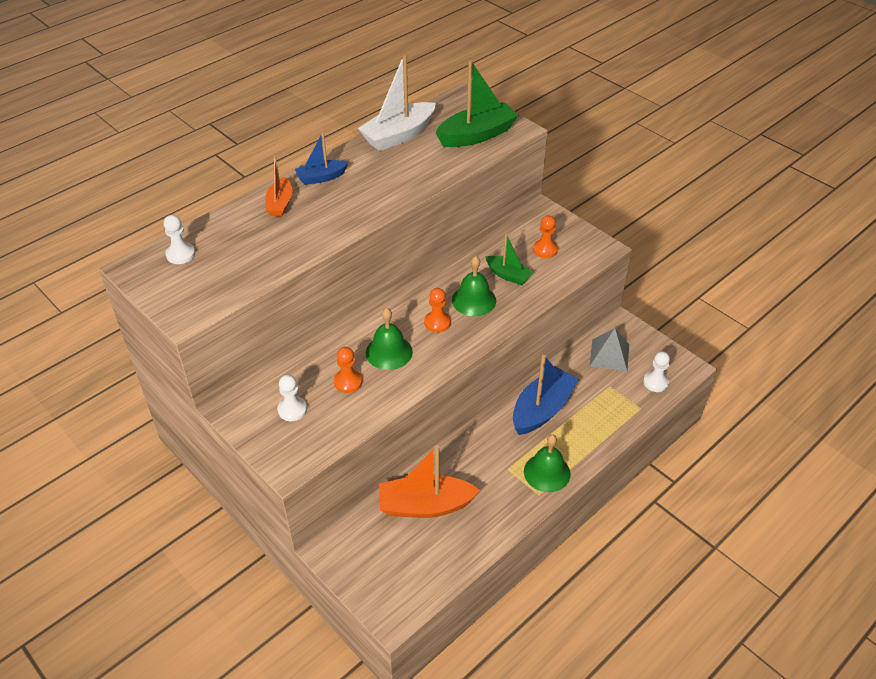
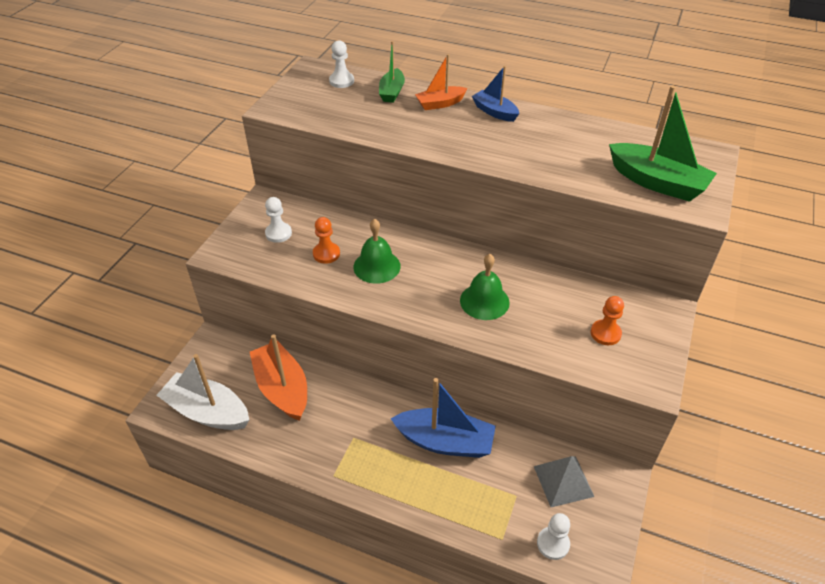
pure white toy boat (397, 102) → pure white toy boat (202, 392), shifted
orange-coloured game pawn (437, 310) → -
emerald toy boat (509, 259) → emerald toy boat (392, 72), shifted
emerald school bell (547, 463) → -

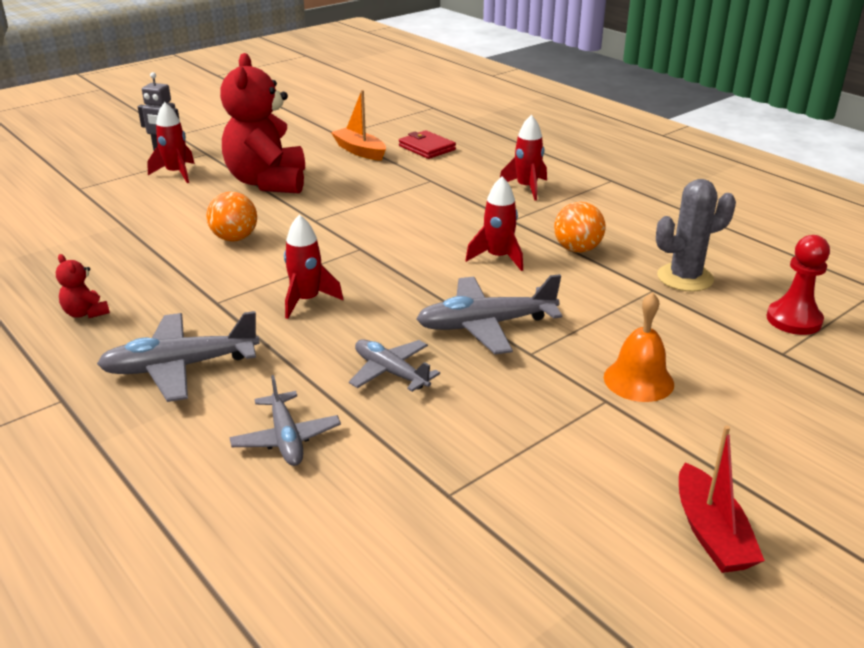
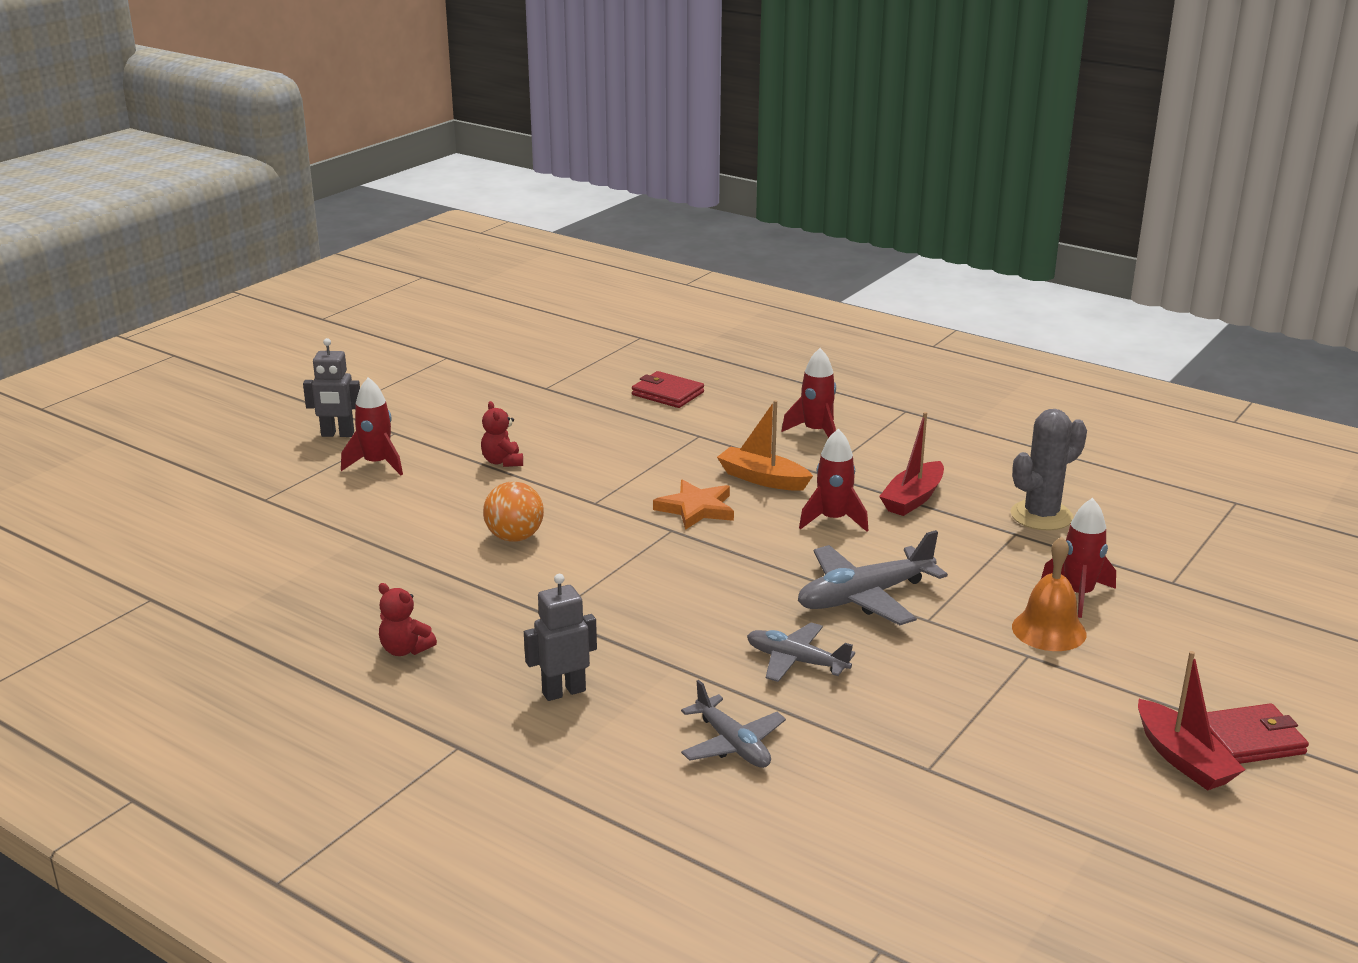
grey plane (178, 356) → grey toy robot (560, 637)
scarlet teddy bear (262, 123) → scarlet teddy bear (502, 434), x0.40
scarlet toy rocket (313, 266) → scarlet toy rocket (1078, 558), shifted
orange-coloured toy boat (358, 125) → orange-coloured toy boat (765, 445), shifted
orange-coloured sphere (579, 227) → scarlet toy boat (911, 464)
scarlet game pawn (798, 285) → -
- → orange-coloured five-pointed star (693, 504)
- → scarlet billfold (1258, 733)

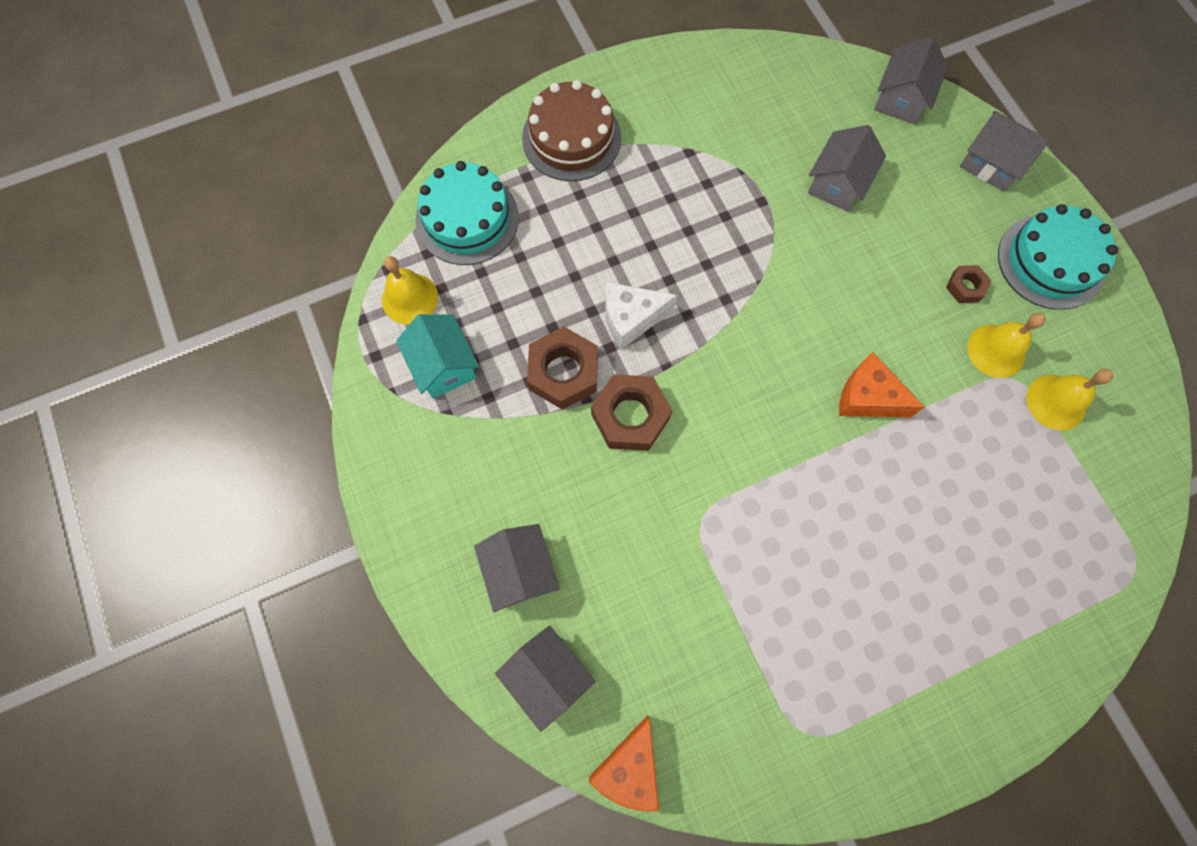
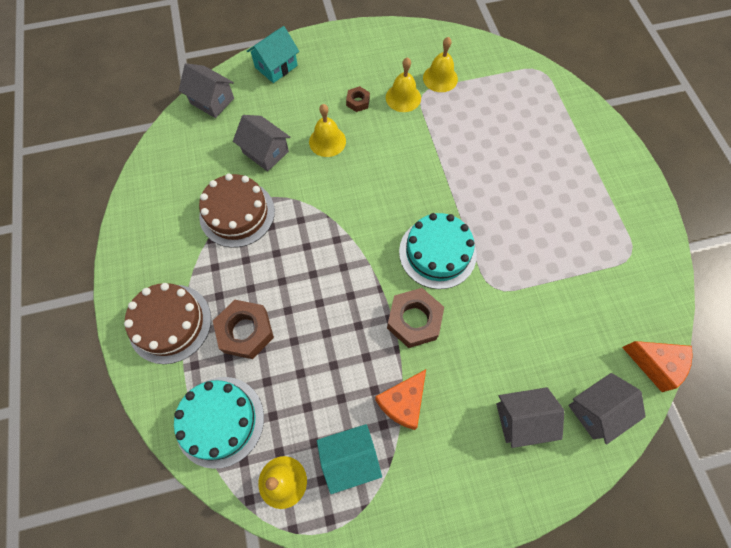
russet hex nut (562, 368) → russet hex nut (243, 329), shifted
pure white cheese (641, 316) → -
orange-coloured cheese (881, 384) → orange-coloured cheese (400, 399), shifted
grey cottage (1005, 151) → teal cottage (273, 54)
teal gateau (1058, 257) → teal gateau (438, 251), shifted
- → russet gateau (237, 211)
- → bright yellow school bell (327, 130)

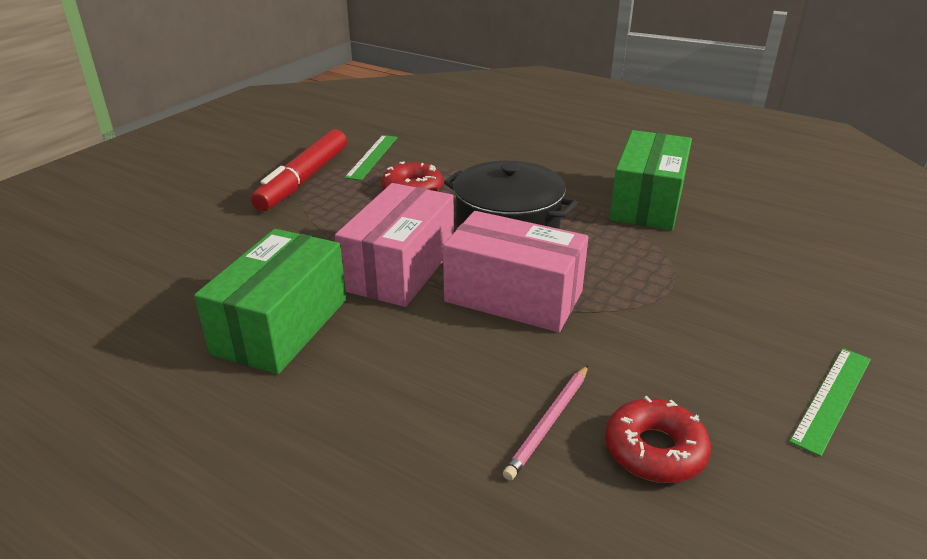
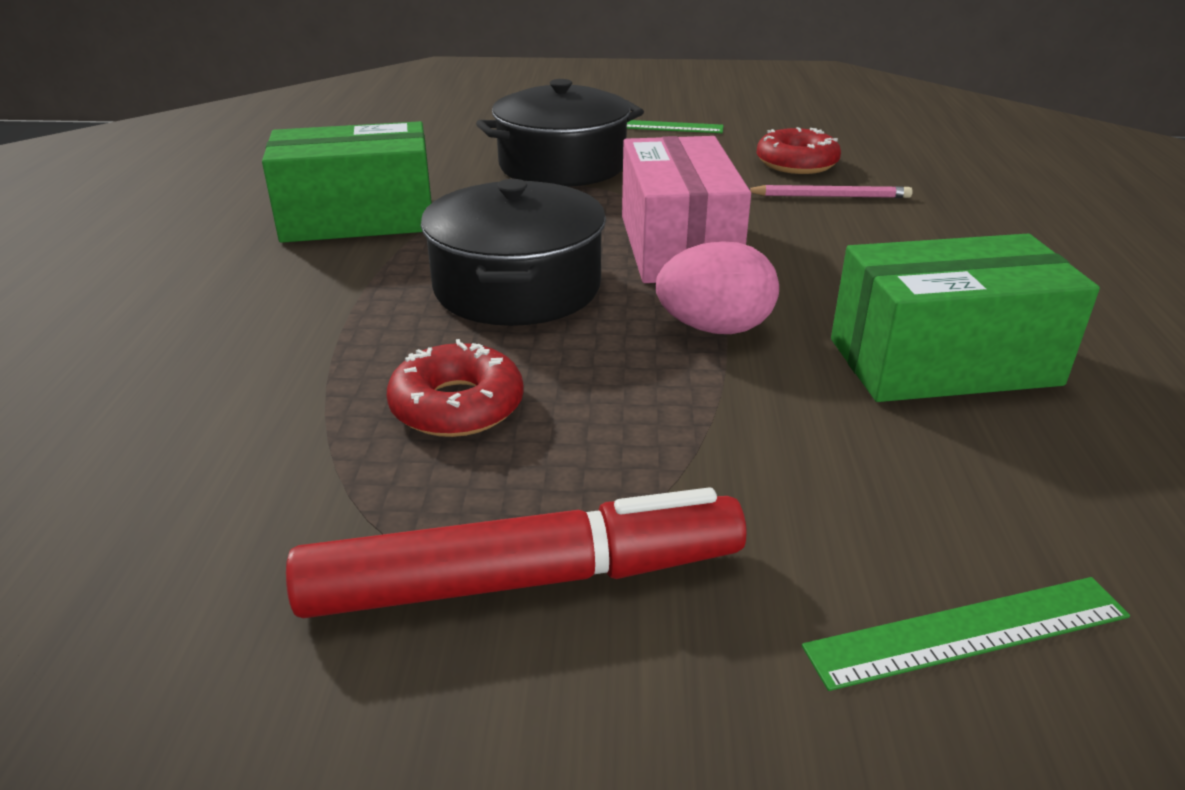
pink parcel (394, 245) → pink egg shape (717, 287)
emerald straightedge (371, 157) → emerald straightedge (966, 634), shifted
- → black pot (560, 133)

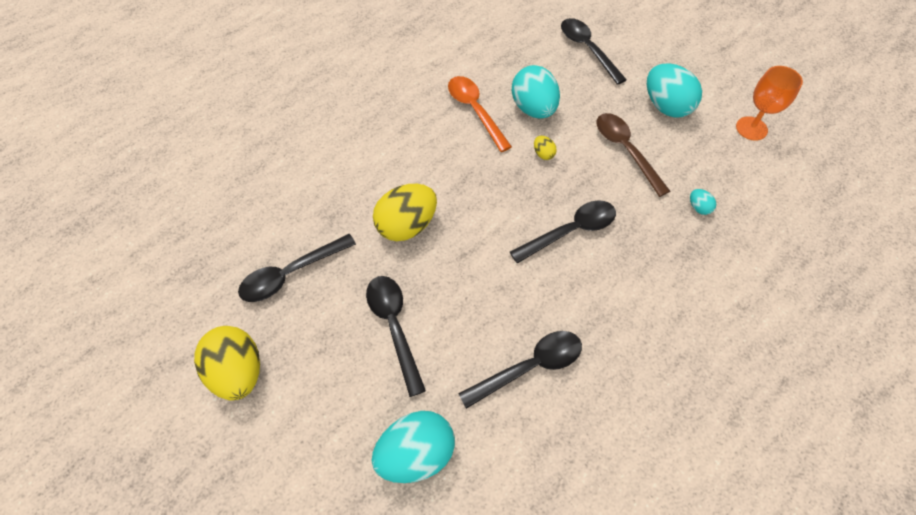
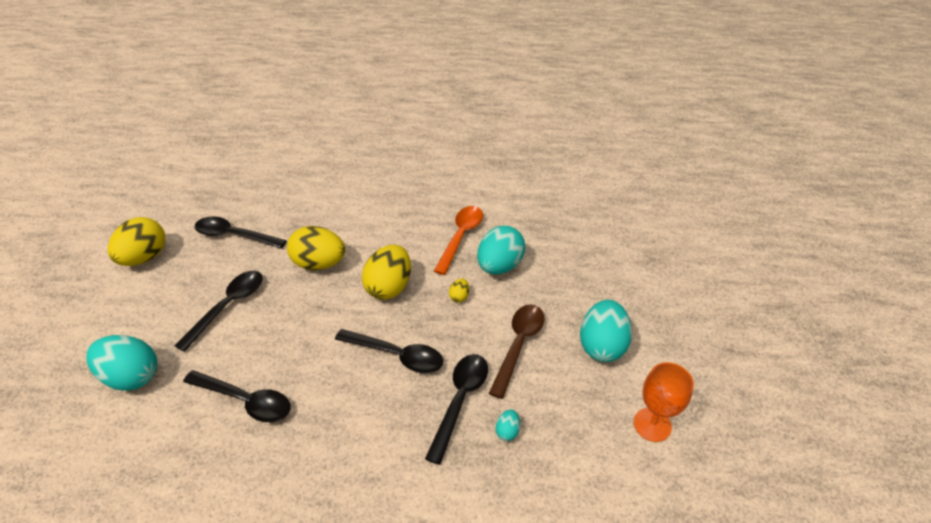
black teaspoon (594, 51) → black teaspoon (456, 409), shifted
- → bright yellow egg shape (386, 272)

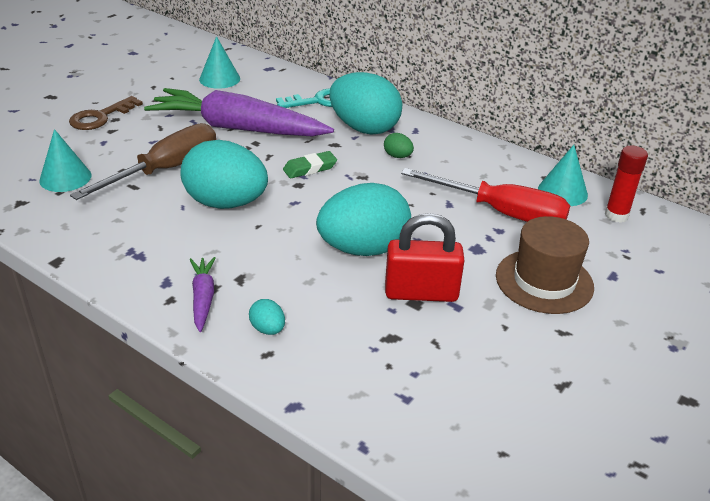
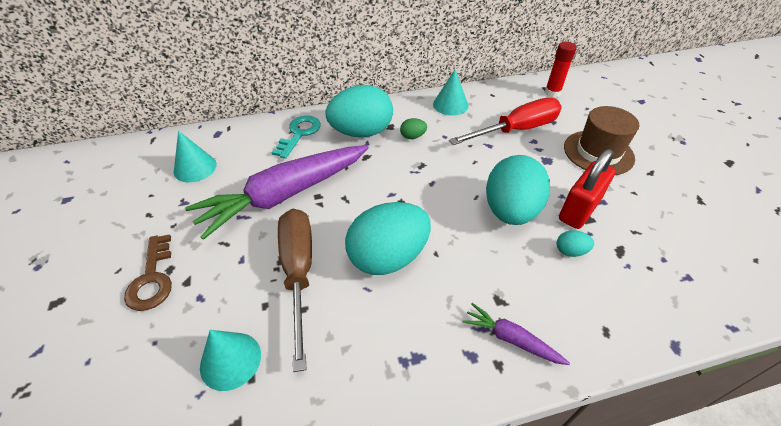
teal egg shape (267, 317) → teal egg shape (575, 243), shifted
emerald gum eraser (310, 164) → -
teal solid cone (563, 175) → teal solid cone (450, 93), shifted

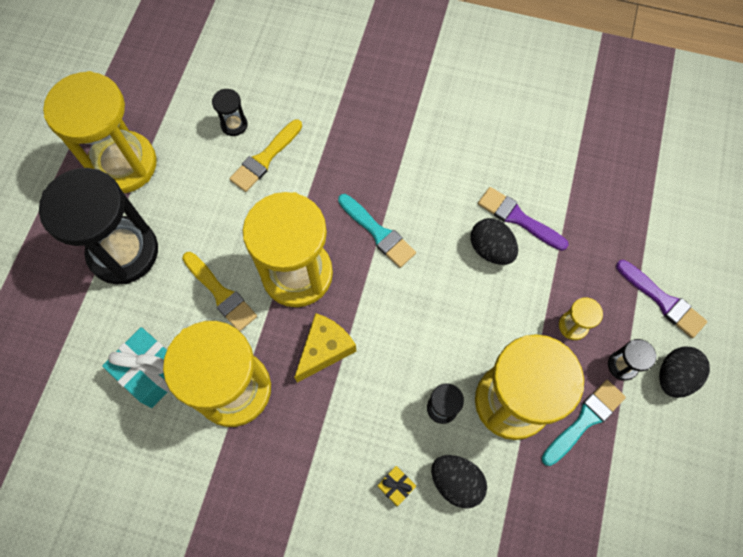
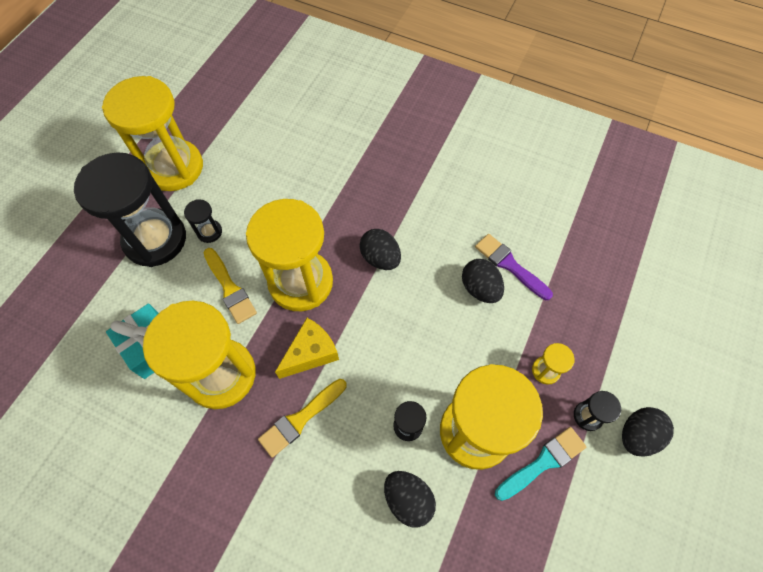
black sandglass (230, 112) → black sandglass (203, 221), shifted
bright yellow paint brush (265, 155) → bright yellow paint brush (302, 418), shifted
teal paint brush (377, 231) → black egg shape (380, 249)
bright yellow present (397, 486) → -
purple paint brush (661, 299) → -

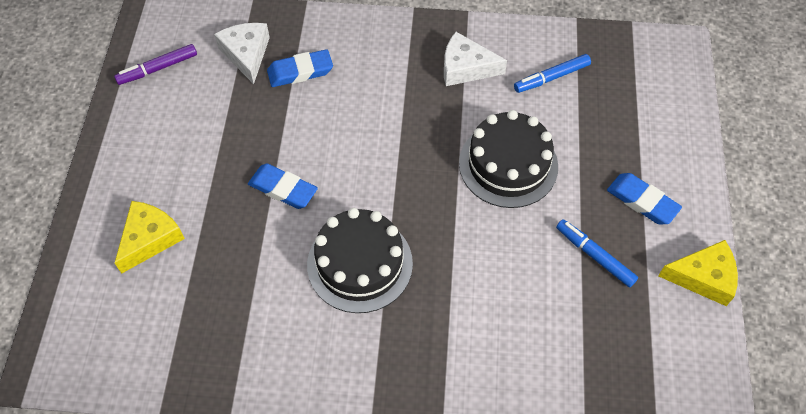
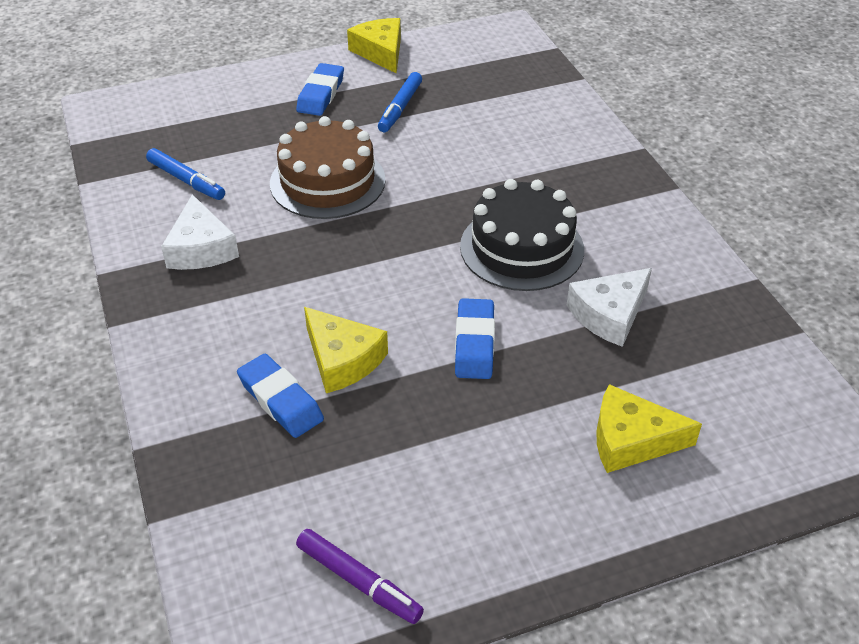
pure white cheese (242, 53) → pure white cheese (609, 307), shifted
black gateau (508, 159) → russet gateau (328, 167)
- → bright yellow cheese (346, 350)

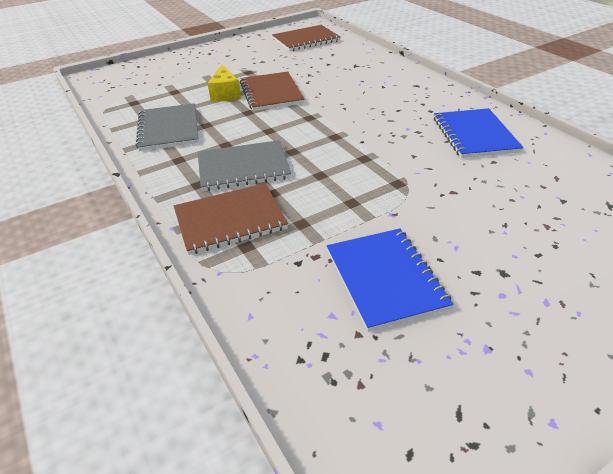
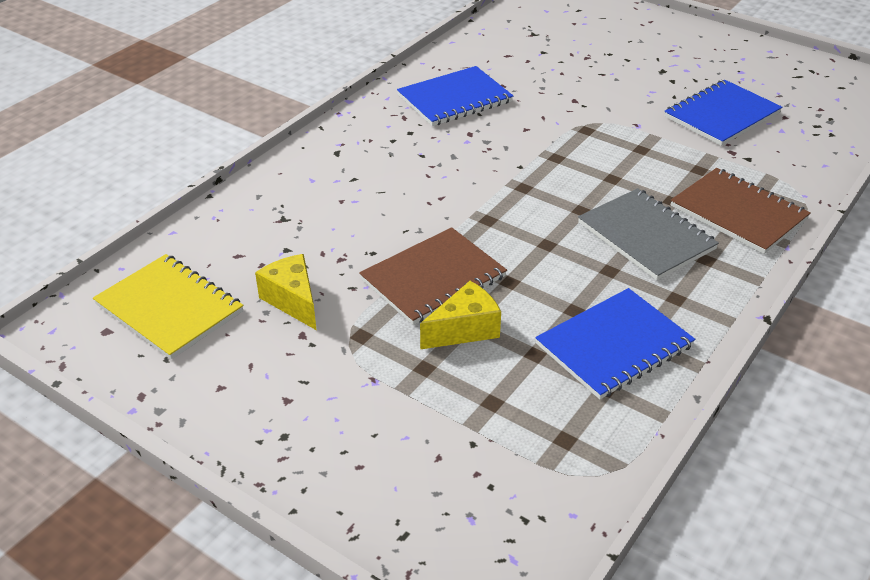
grey notebook (167, 127) → blue notebook (615, 343)
russet notebook (306, 38) → bright yellow notebook (168, 307)
- → bright yellow cheese (285, 292)

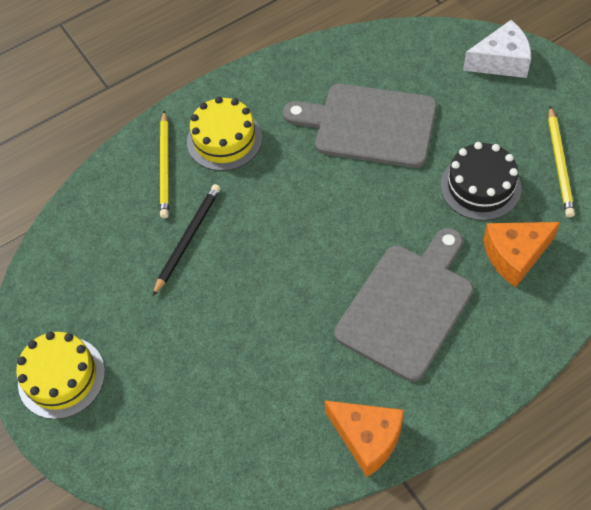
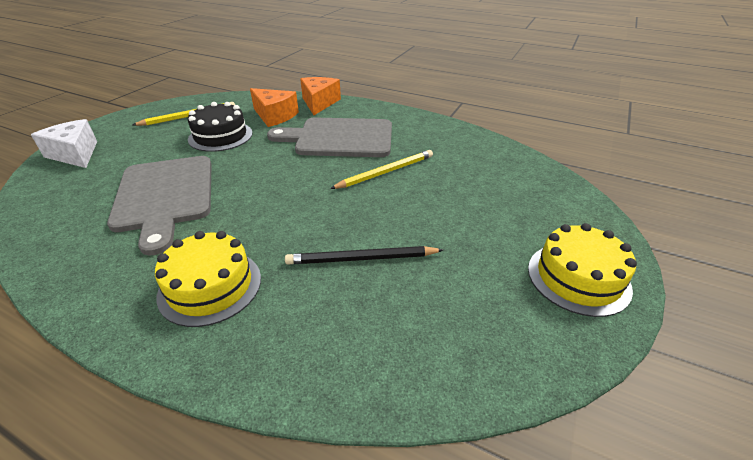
bright yellow lead pencil (164, 164) → bright yellow lead pencil (381, 169), shifted
orange-coloured cheese (364, 438) → orange-coloured cheese (320, 96), shifted

